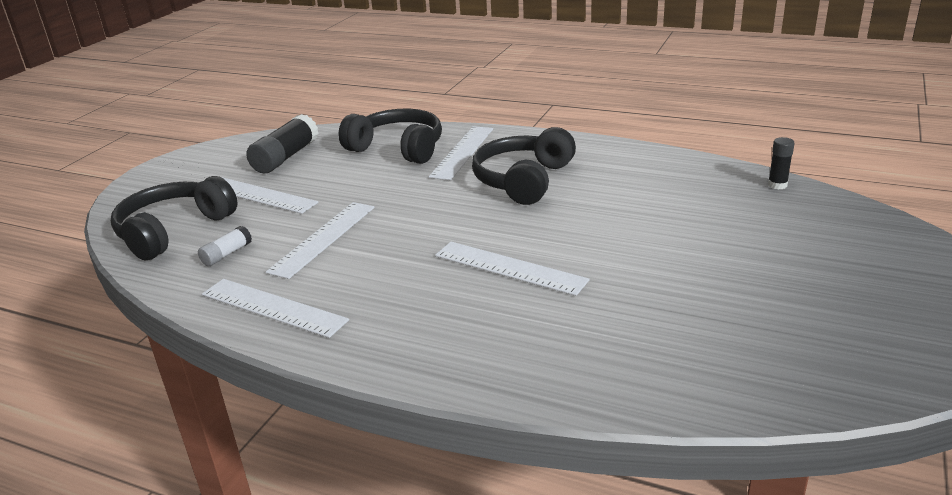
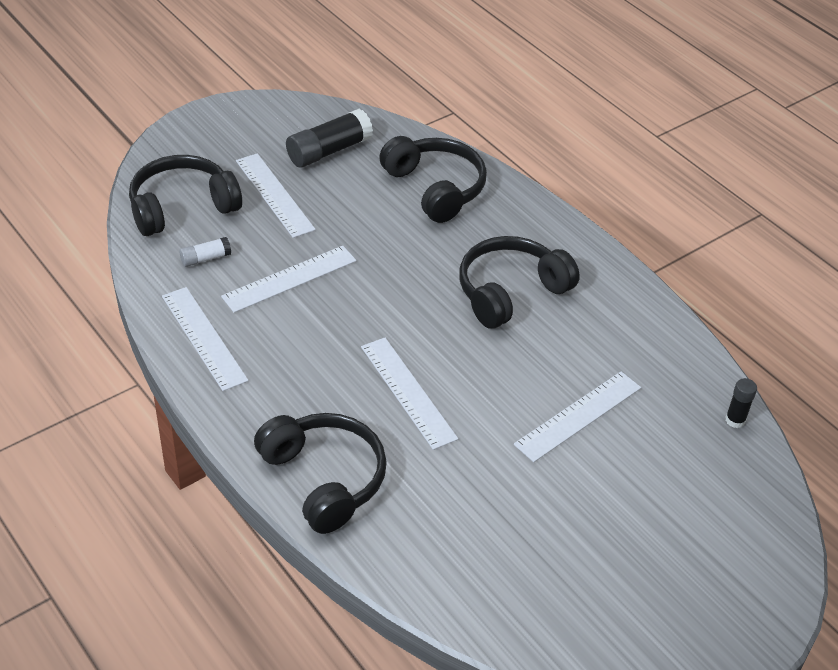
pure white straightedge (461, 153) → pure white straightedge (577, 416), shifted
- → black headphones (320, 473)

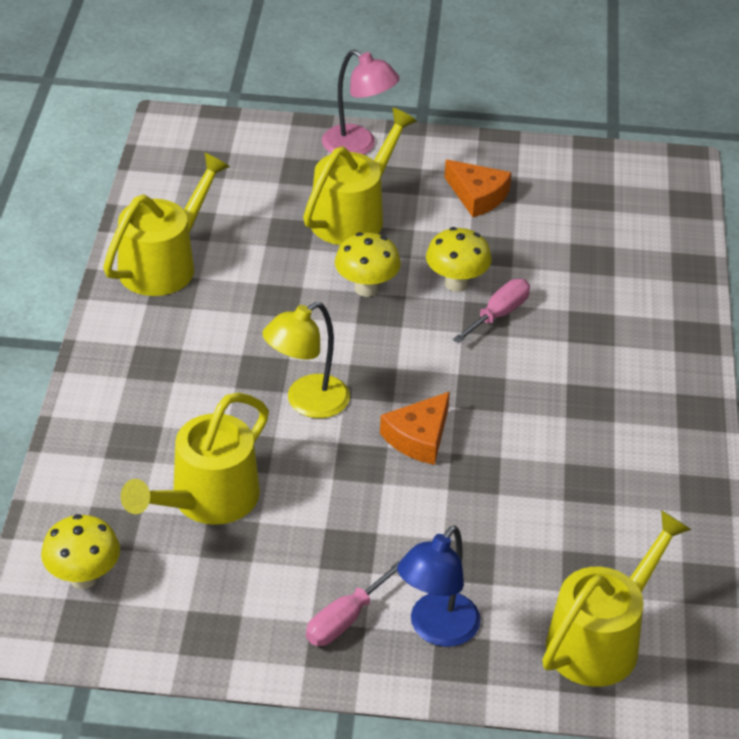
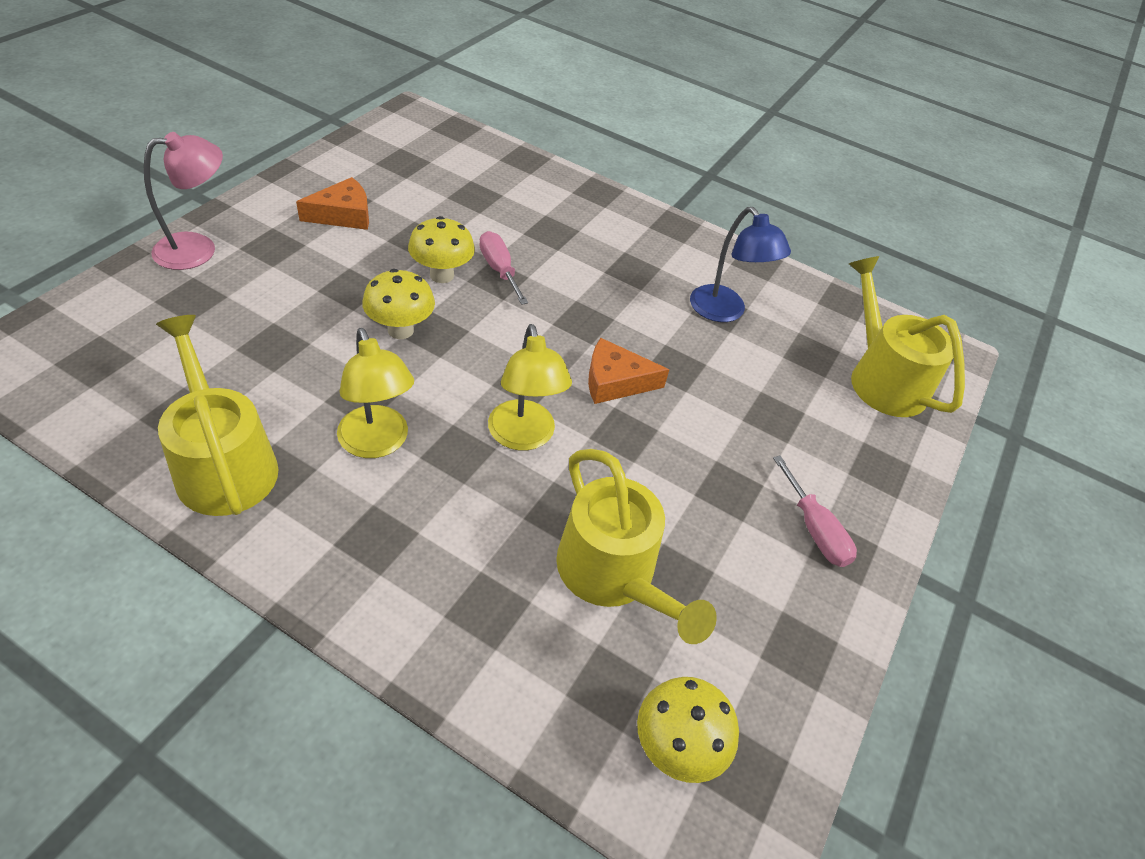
bright yellow watering can (360, 176) → -
orange-coloured cheese (415, 428) → orange-coloured cheese (628, 371), 120 degrees clockwise
blue desk lamp (439, 586) → blue desk lamp (740, 264), shifted
- → bright yellow desk lamp (375, 393)

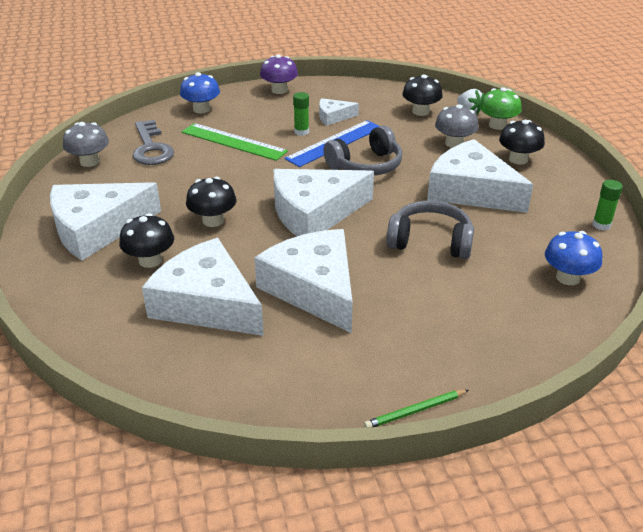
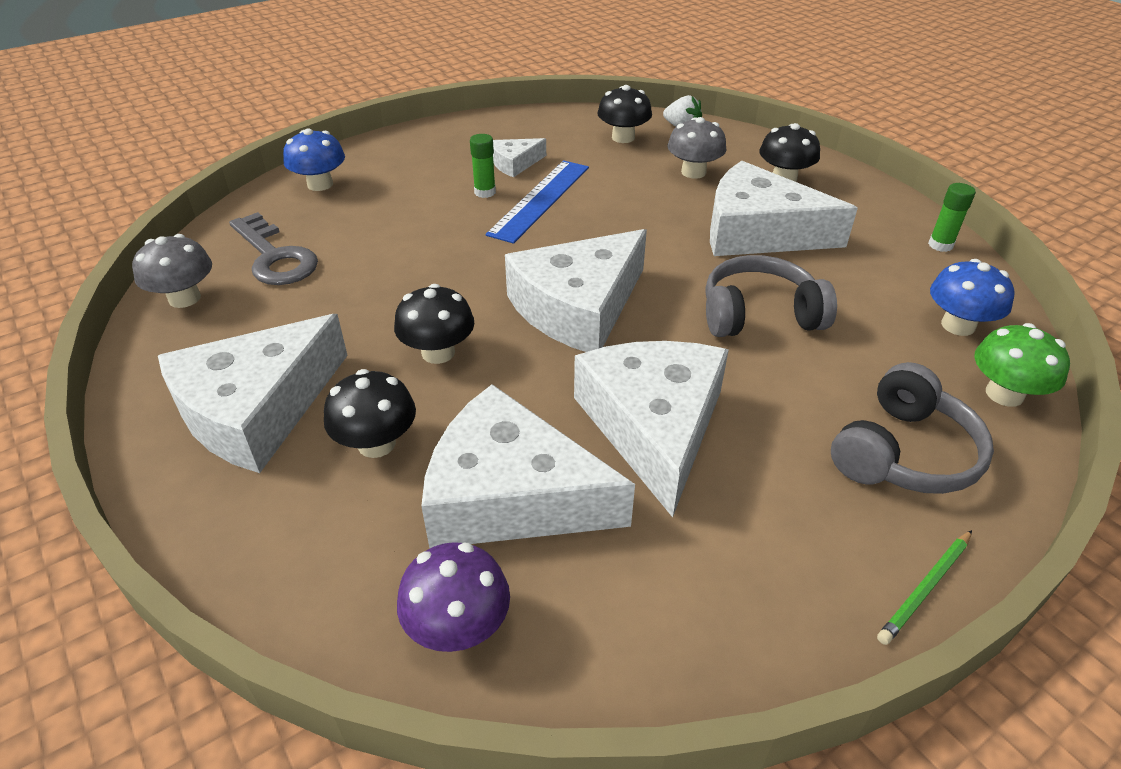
emerald straightedge (235, 142) → -
pure white cheese (303, 281) → pure white cheese (651, 429), 45 degrees clockwise
purple mushroom (279, 74) → purple mushroom (453, 597), shifted
grey headphones (362, 150) → grey headphones (912, 428), shifted
emerald mushroom (501, 108) → emerald mushroom (1022, 365), shifted

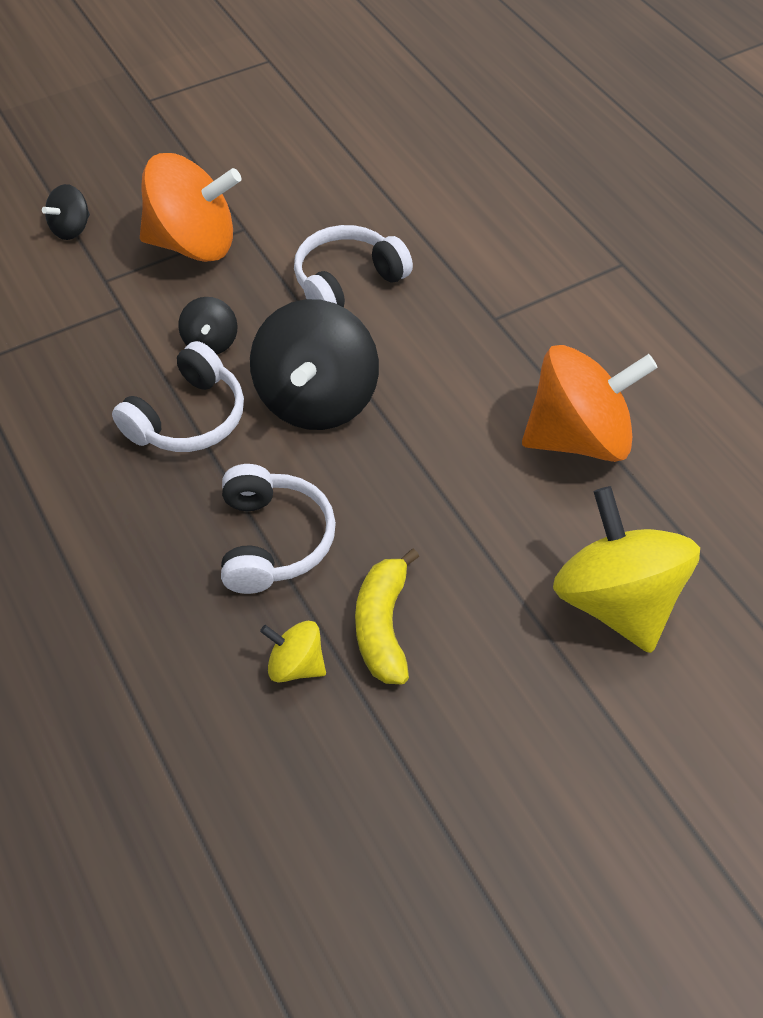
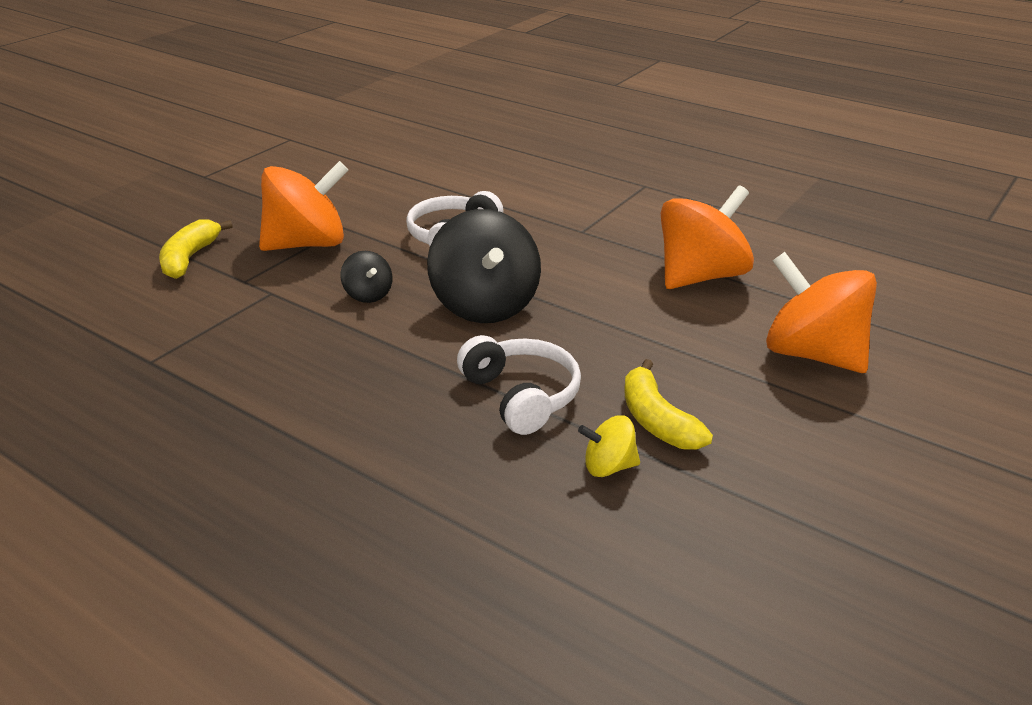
black whirligig (66, 212) → bright yellow toy banana (196, 249)
pure white headphones (178, 396) → -
bright yellow whirligig (626, 569) → orange-coloured whirligig (821, 312)

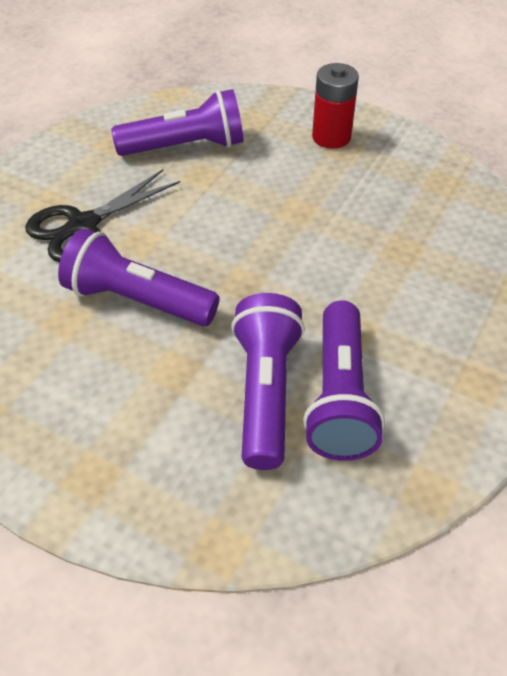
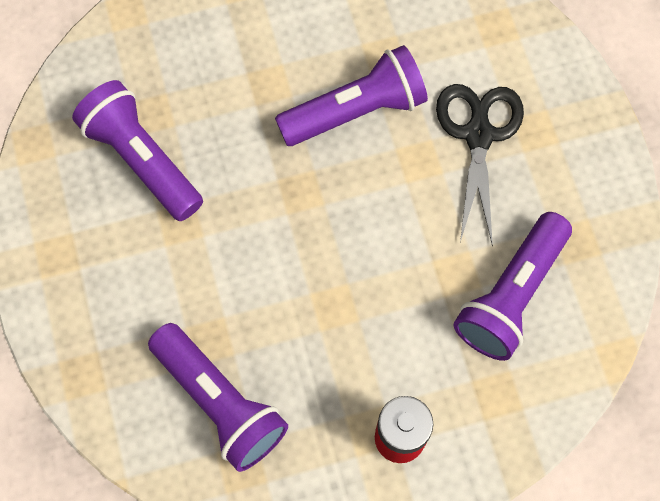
purple pocket torch (268, 381) → purple pocket torch (218, 397), shifted

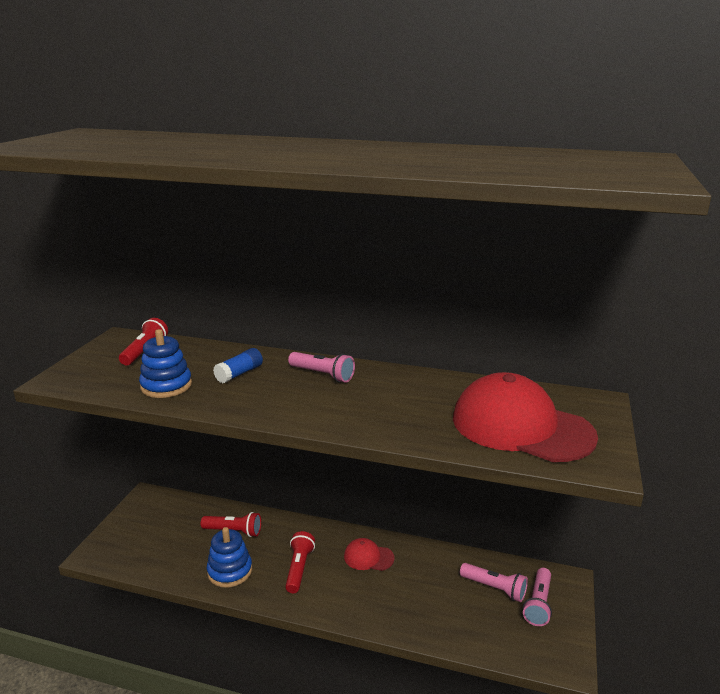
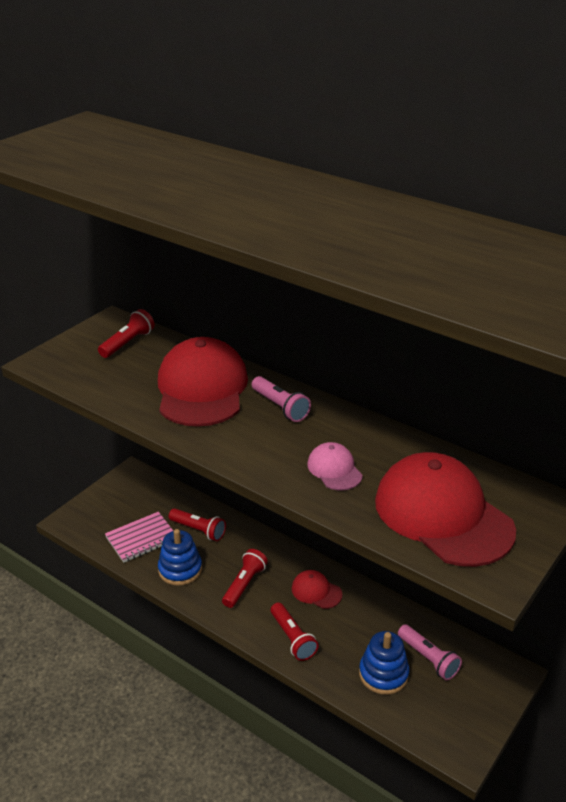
blue ring stacker (165, 363) → blue ring stacker (384, 663), shifted
blue glue (238, 366) → scarlet peaked cap (203, 382)
pink pocket torch (537, 597) → -
- → pink notebook (139, 537)
- → scarlet pocket torch (295, 631)
- → pink peaked cap (335, 466)

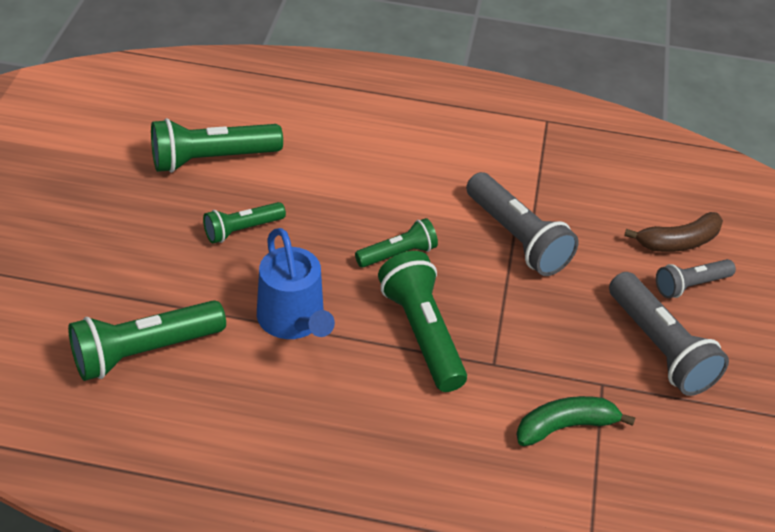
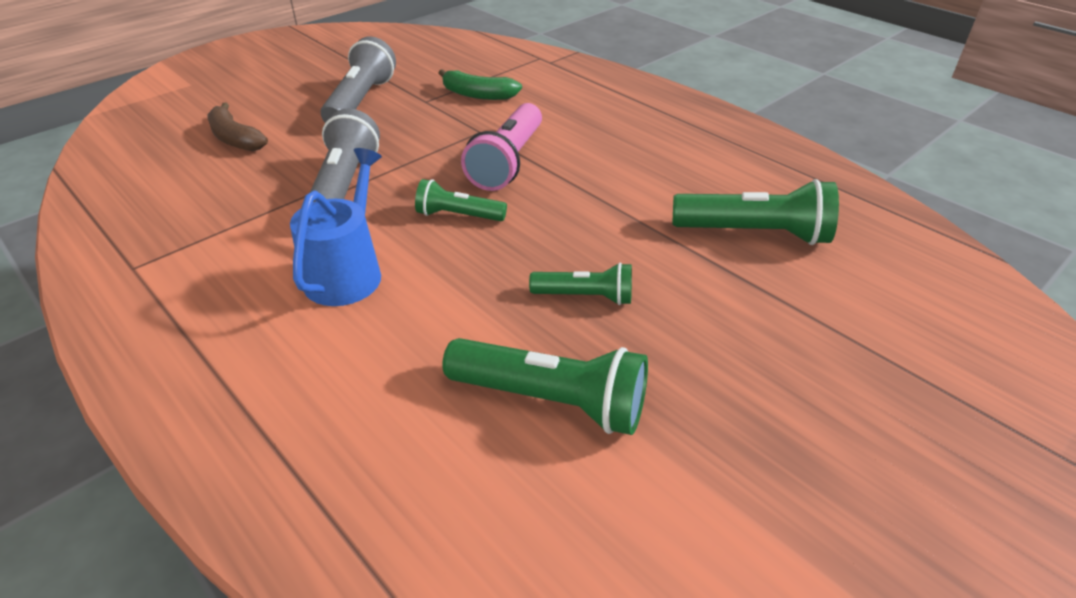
blue watering can (296, 283) → blue watering can (336, 227), shifted
emerald pocket torch (422, 321) → pink pocket torch (501, 147)
russet toy banana (673, 232) → russet toy banana (237, 127), 150 degrees counterclockwise
grey pocket torch (696, 278) → -

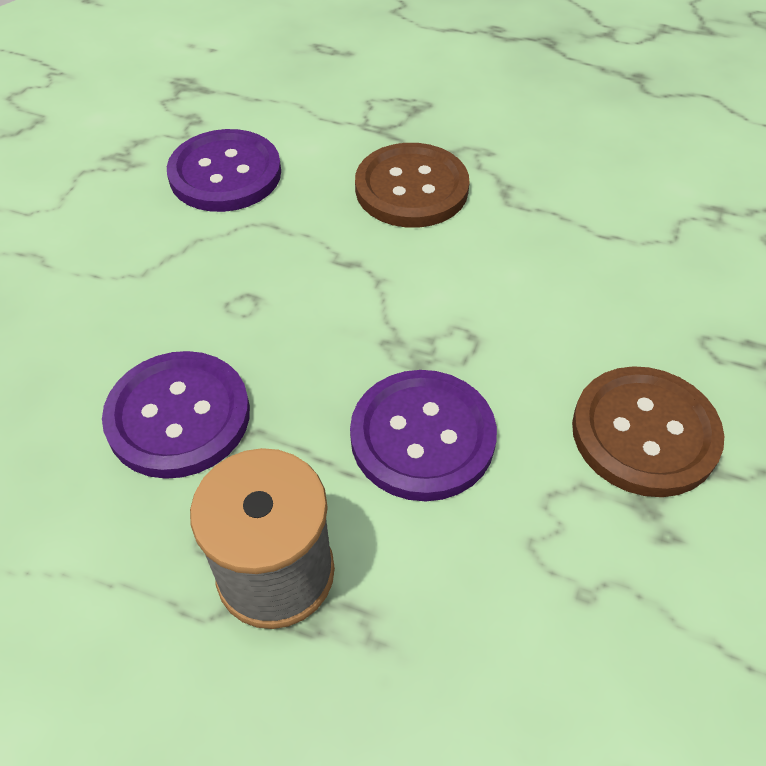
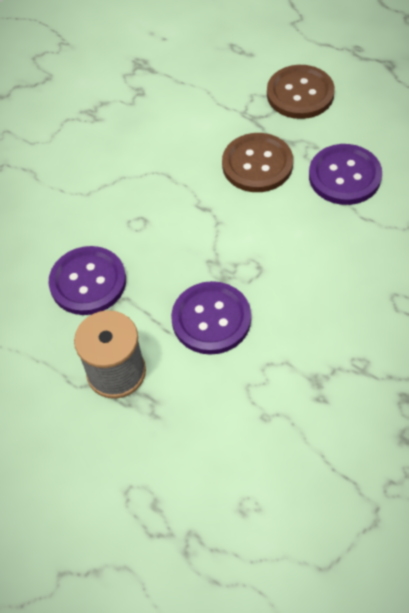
purple sewing button (224, 170) → purple sewing button (345, 174), shifted
russet sewing button (648, 431) → russet sewing button (301, 92), shifted

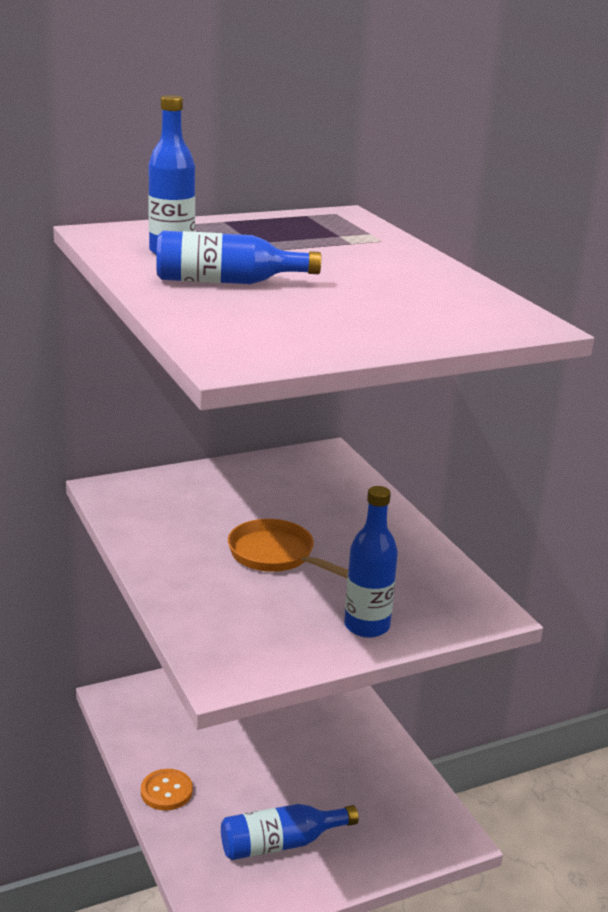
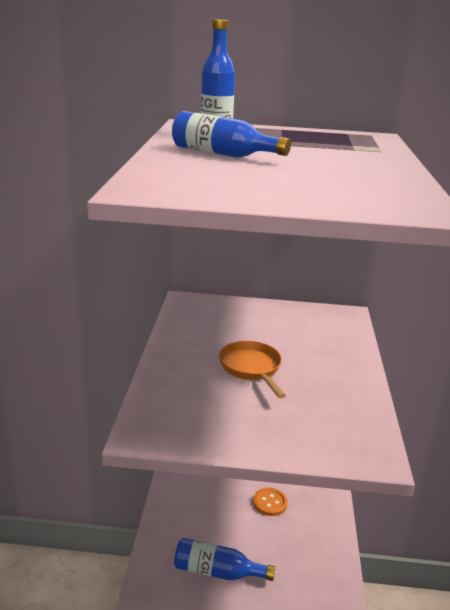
orange-coloured sewing button (167, 789) → orange-coloured sewing button (270, 502), shifted
blue bottle (371, 562) → -

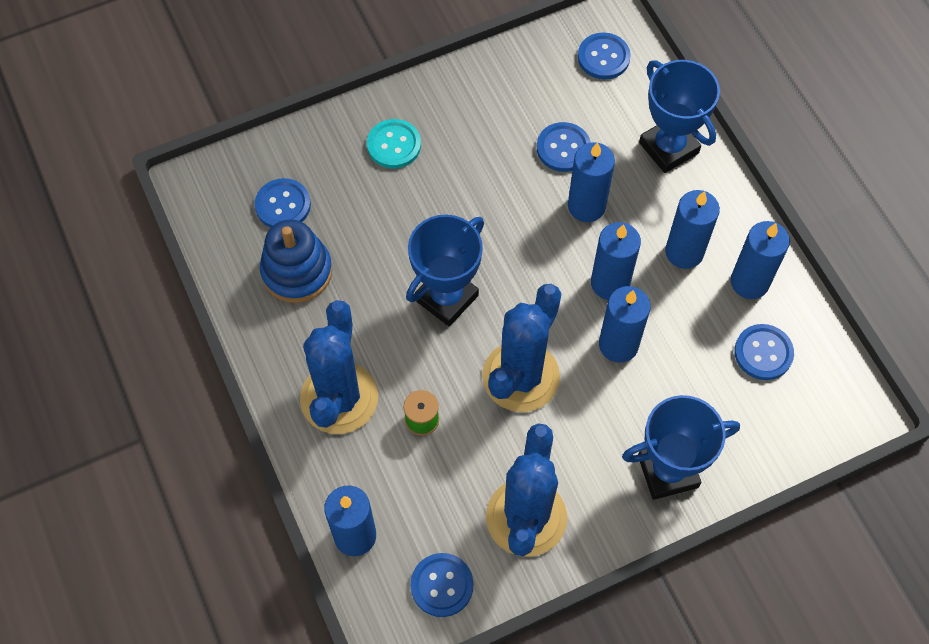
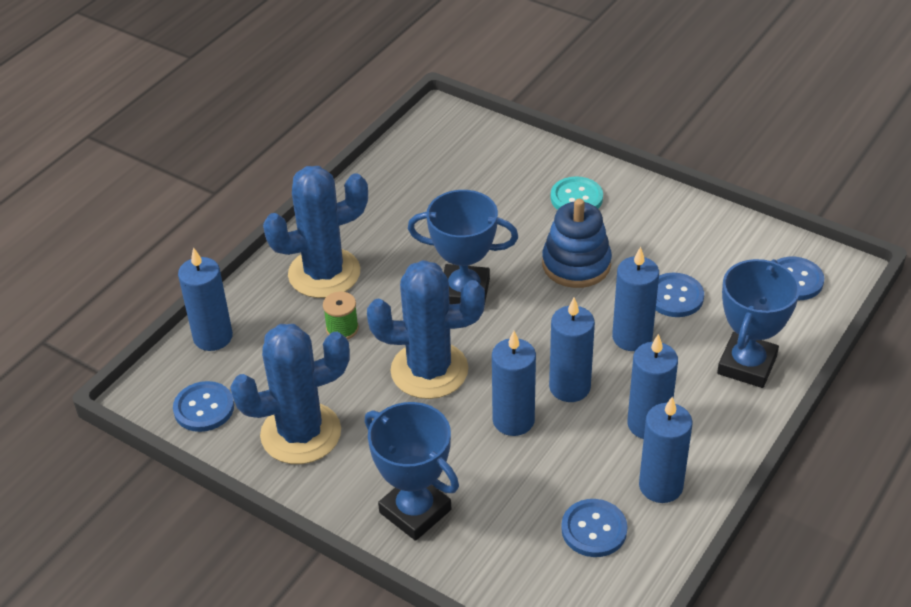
blue sewing button (283, 203) → -
blue ring stacker (296, 261) → blue ring stacker (577, 243), shifted

